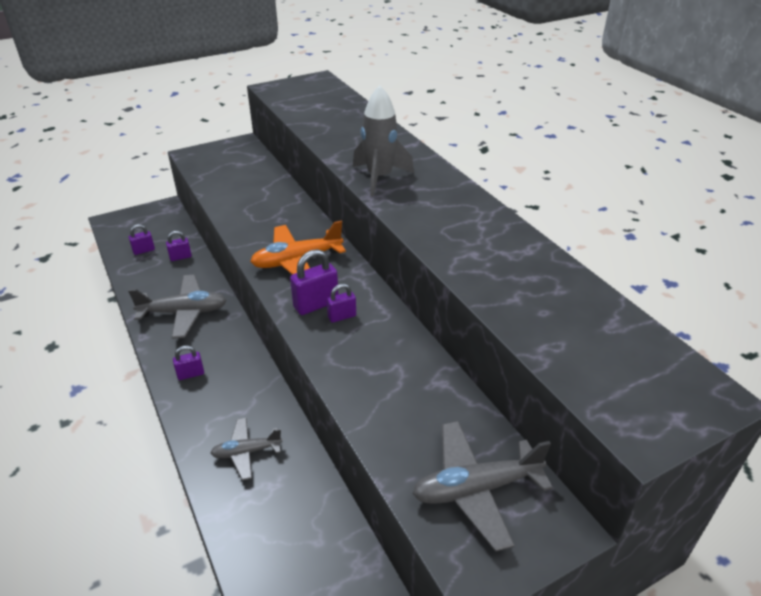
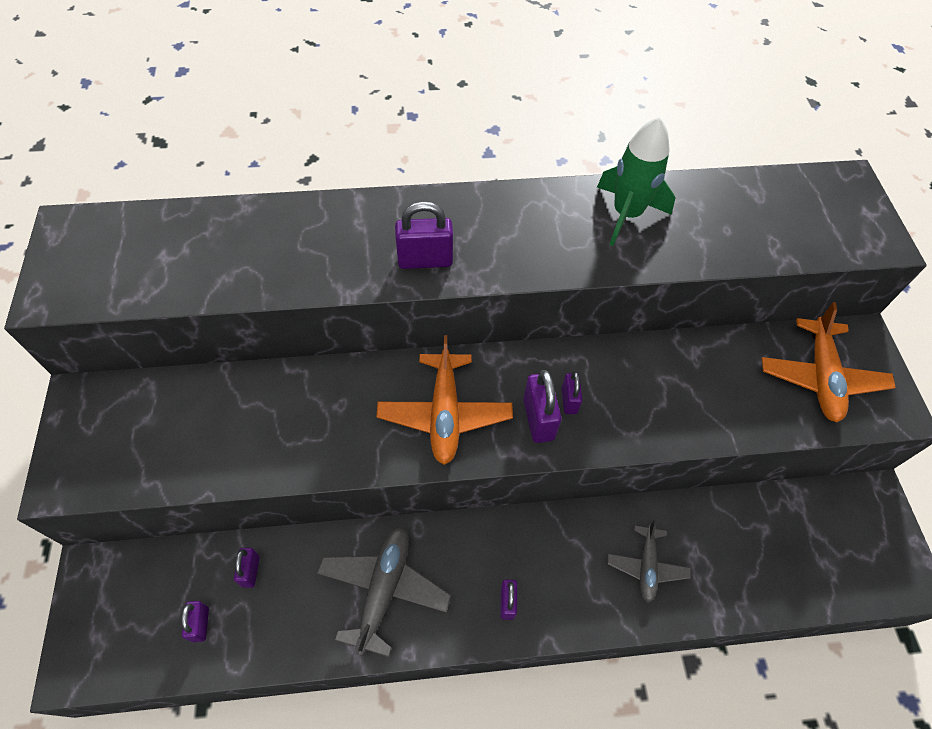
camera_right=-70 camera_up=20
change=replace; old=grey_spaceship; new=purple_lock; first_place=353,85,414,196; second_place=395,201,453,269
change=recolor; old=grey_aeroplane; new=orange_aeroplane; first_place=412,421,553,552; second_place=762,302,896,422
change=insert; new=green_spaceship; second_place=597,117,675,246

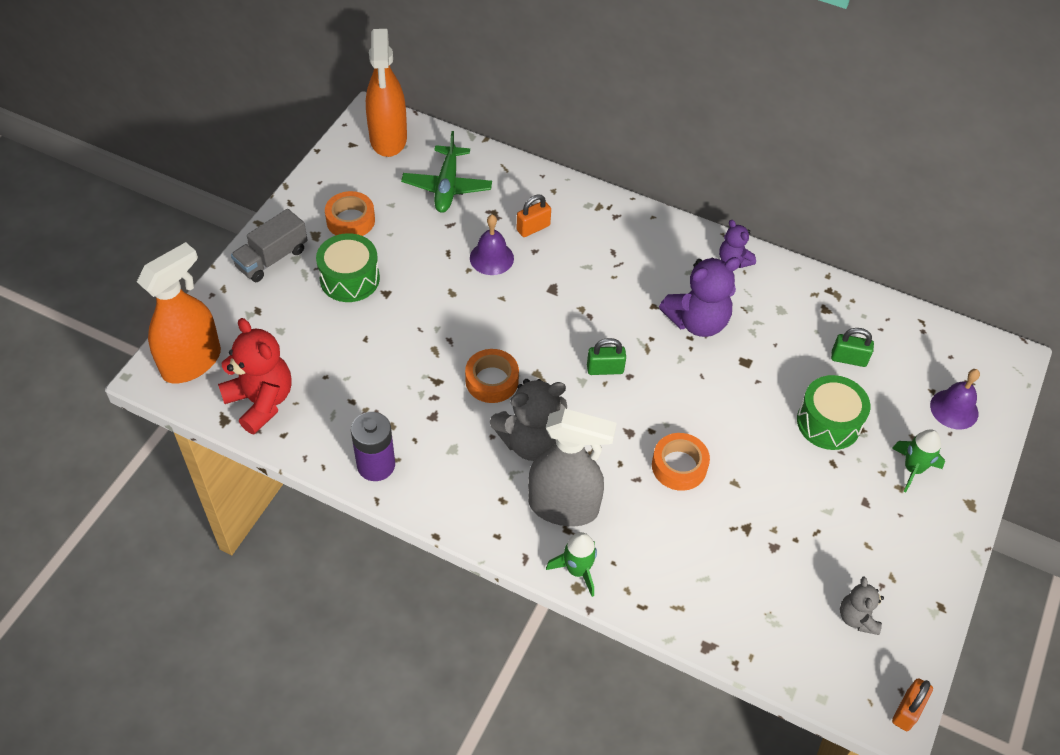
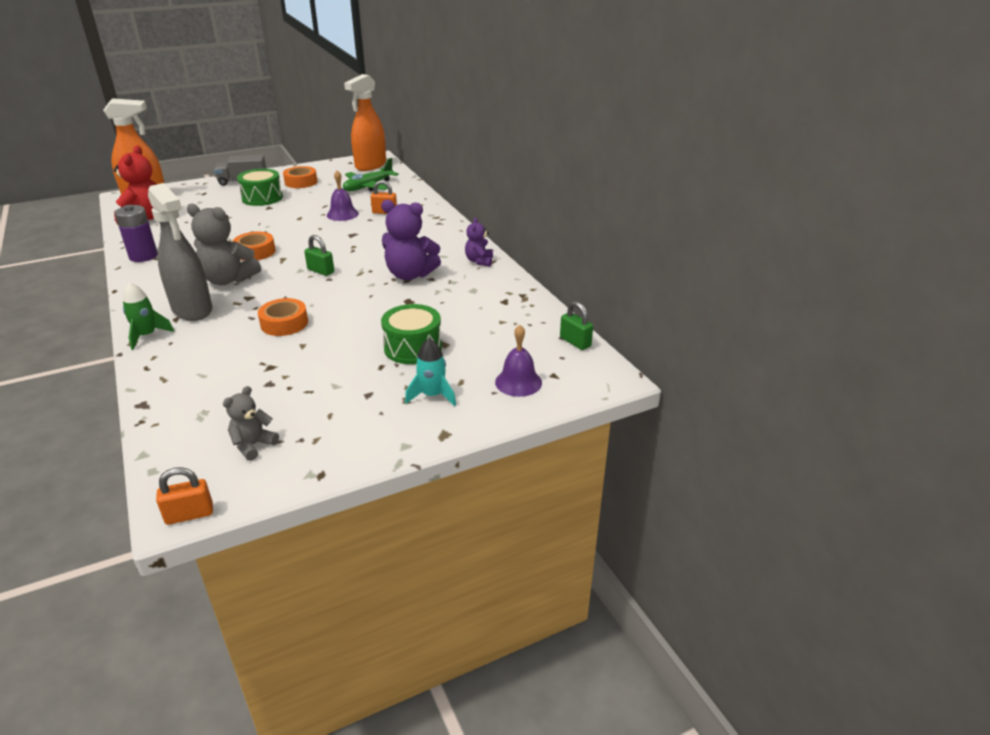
camera_right=40 camera_up=-20
change=move; old=green_lock; first_place=831,328,874,367; second_place=560,301,593,350
change=recolor; old=green_spaceship; new=teal_spaceship; first_place=892,429,945,492; second_place=405,338,456,406

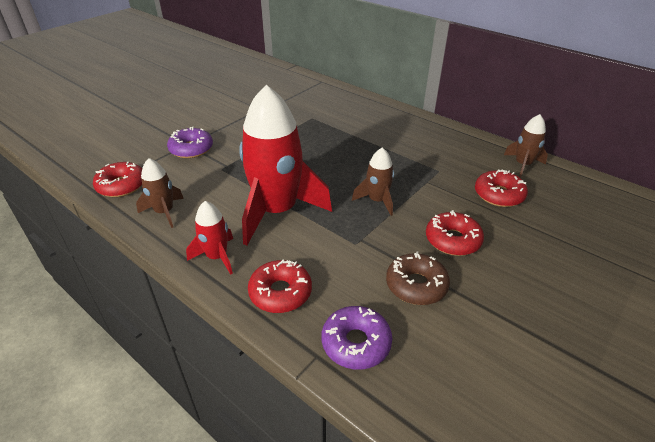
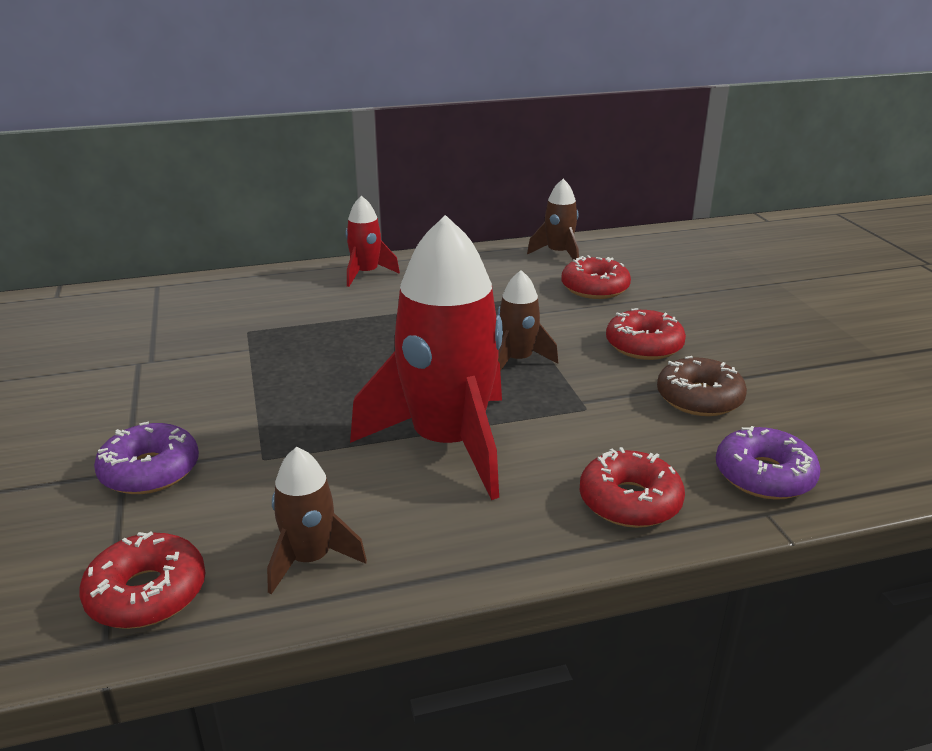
camera_right=-55 camera_up=-10
change=move; old=red_spaceship; first_place=186,201,233,275; second_place=346,196,400,287

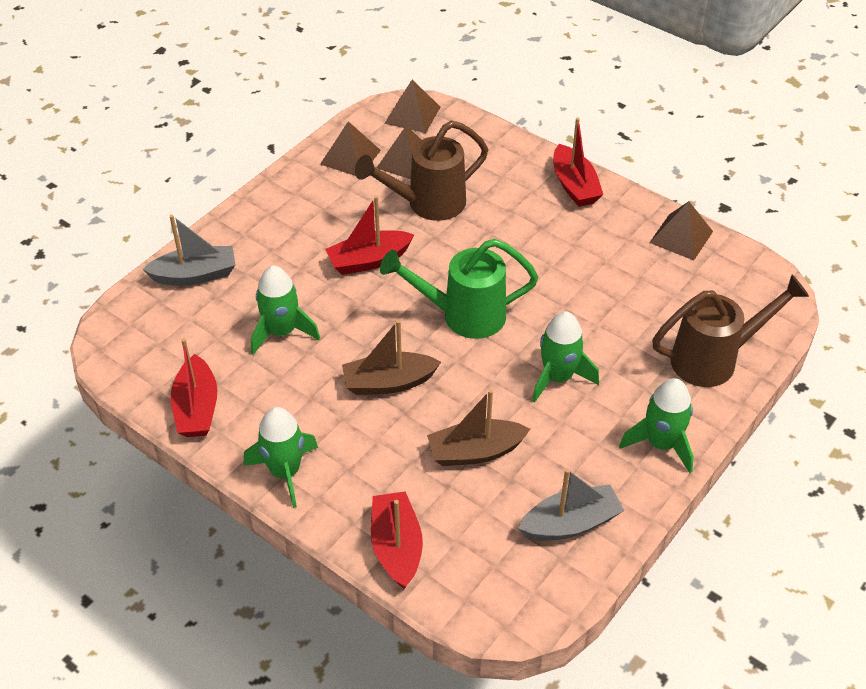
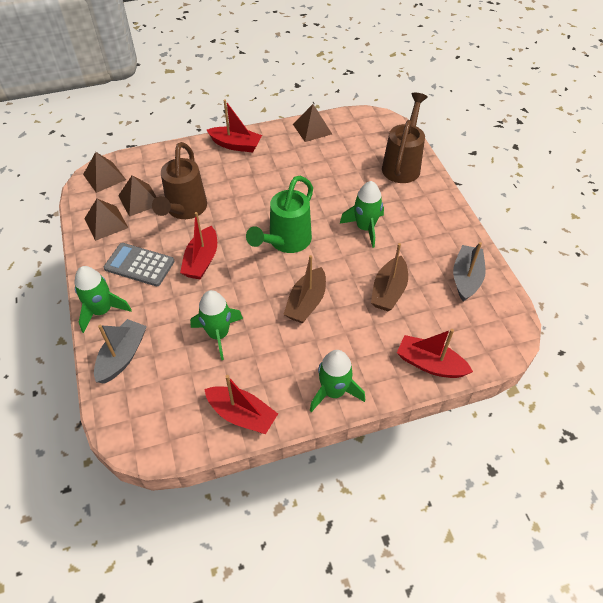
camera_right=-55 camera_up=5
change=move; old=green_spaceship; first_place=619,378,694,473; second_place=74,266,132,333
change=insert; new=grey_adding_machine; second_place=104,243,175,286

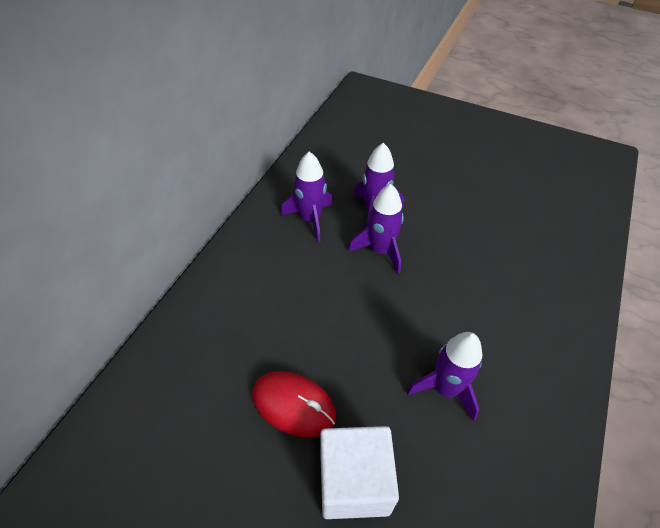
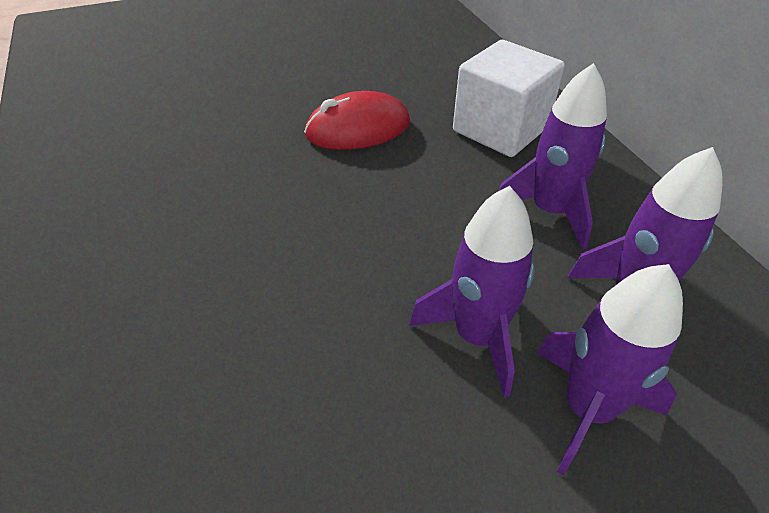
camera_right=135 camera_up=-5
change=move; old=purple_spaceship; first_place=407,332,483,422; second_place=499,63,607,250
change=move; old=pure_white_solid_cube; first_place=320,426,399,519; second_place=453,40,565,157

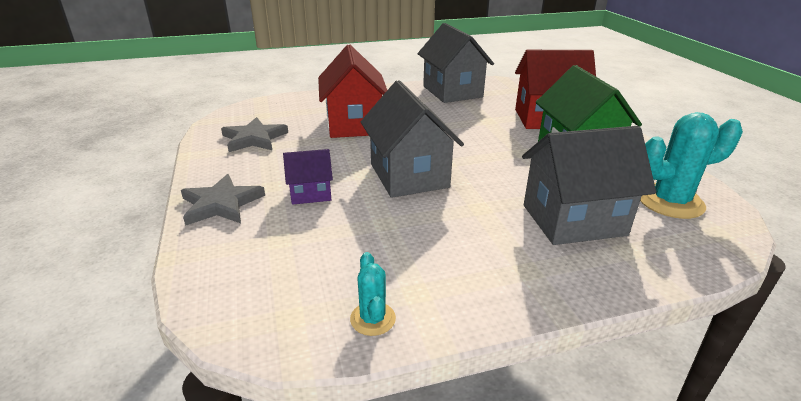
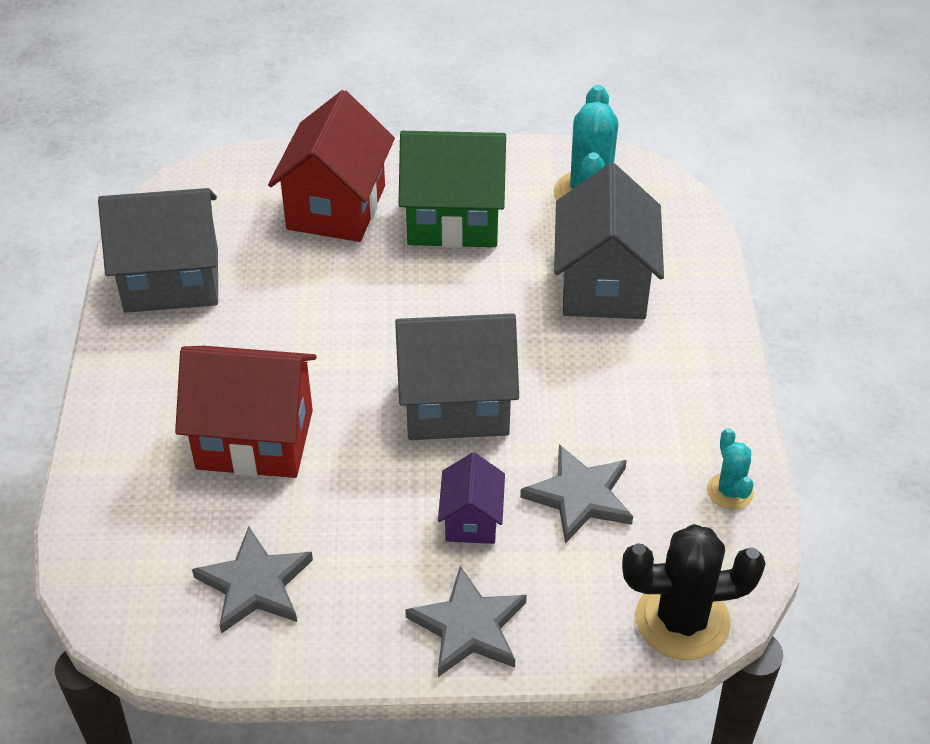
camera_right=-75 camera_up=15
change=rotate; old=teal_cactus; first_place=350,252,396,336; second_place=707,428,754,510; degrees=75
change=insert; new=grey_star; second_place=520,444,633,543
change=insert; new=black_cactus; second_place=622,524,766,660

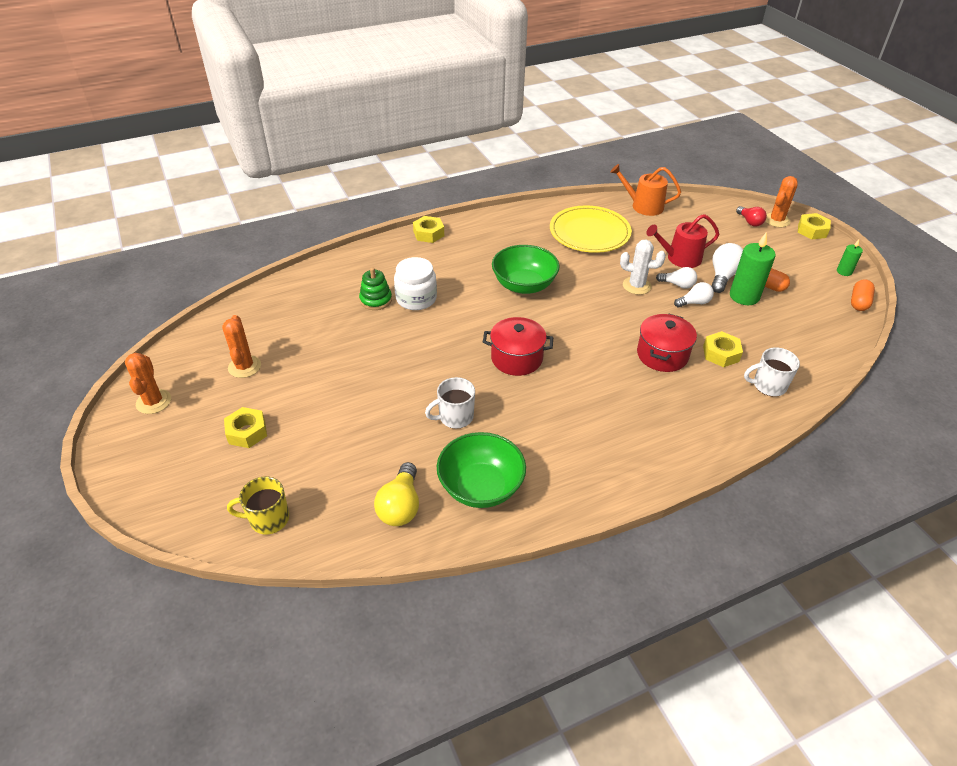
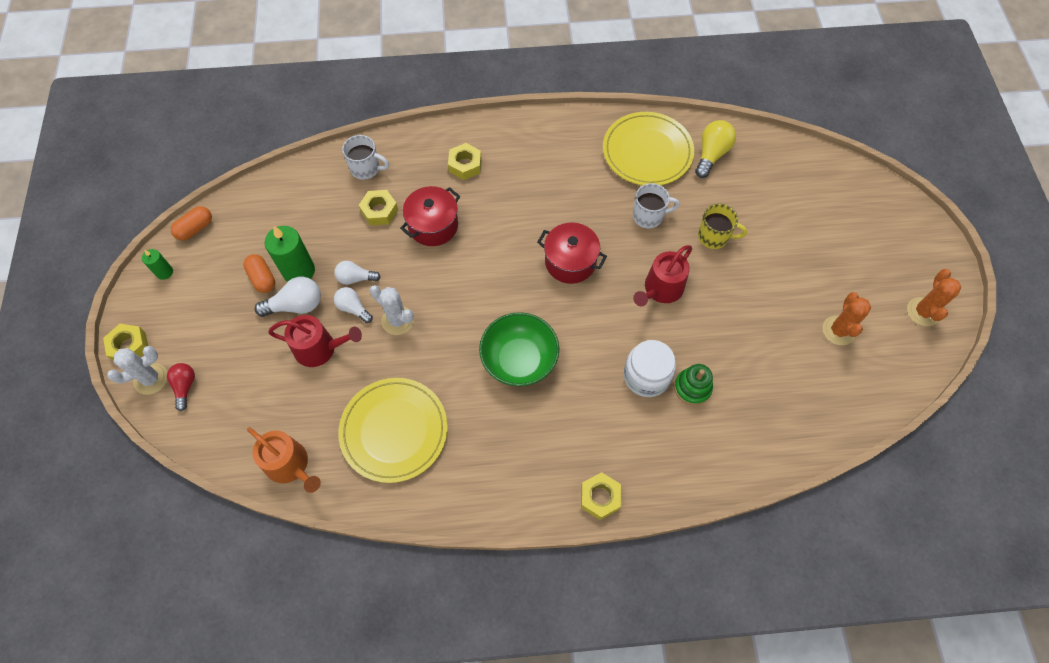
camera_right=-160 camera_up=20
change=recolor; old=orange_cactus; new=pure_white_cactus; first_place=765,176,798,227; second_place=107,346,167,395
change=rotate; old=pure_white_light_bulb; first_place=711,243,743,293; second_place=255,277,321,317; degrees=-150
change=move; old=golden_hex_nut; first_place=224,407,267,448; second_place=448,143,482,180
change=replace; old=green_bowl; new=golden_dinner_plate; first_place=437,432,526,508; second_place=603,112,694,186
change=move; old=golden_coffee_mug; first_place=227,477,289,534; second_place=698,204,747,249
change=insert; new=red_watering_pot; second_place=633,245,692,306

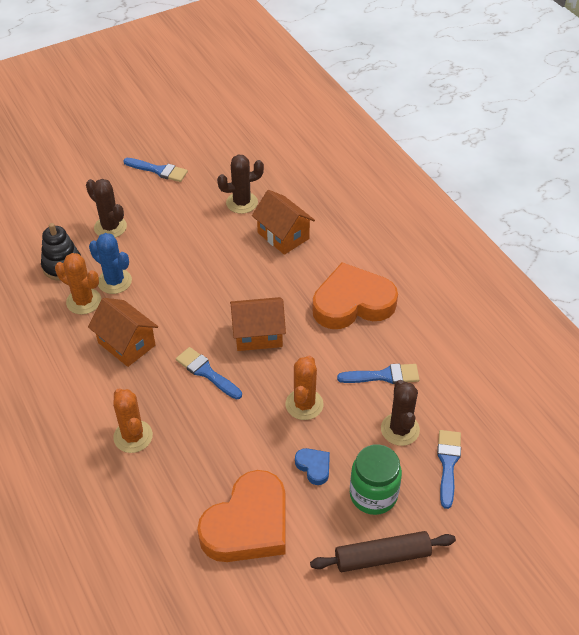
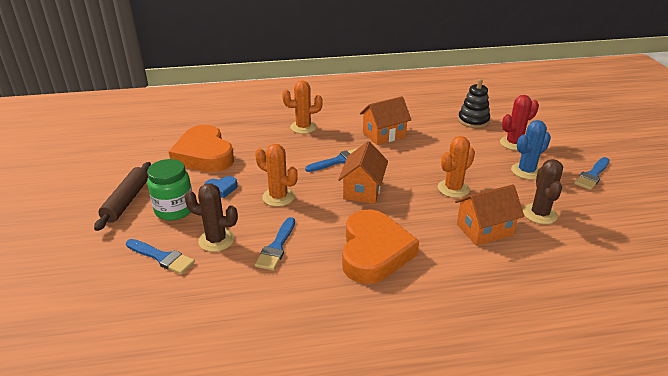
camera_right=110 camera_up=-15
change=recolor; old=russet_cactus; new=red_cactus; first_place=86,179,127,238; second_place=500,95,539,150
change=move; old=blue_cactus; first_place=89,233,132,294; second_place=511,120,551,180
change=move; old=orange_cactus; first_place=55,253,101,314; second_place=438,136,475,198

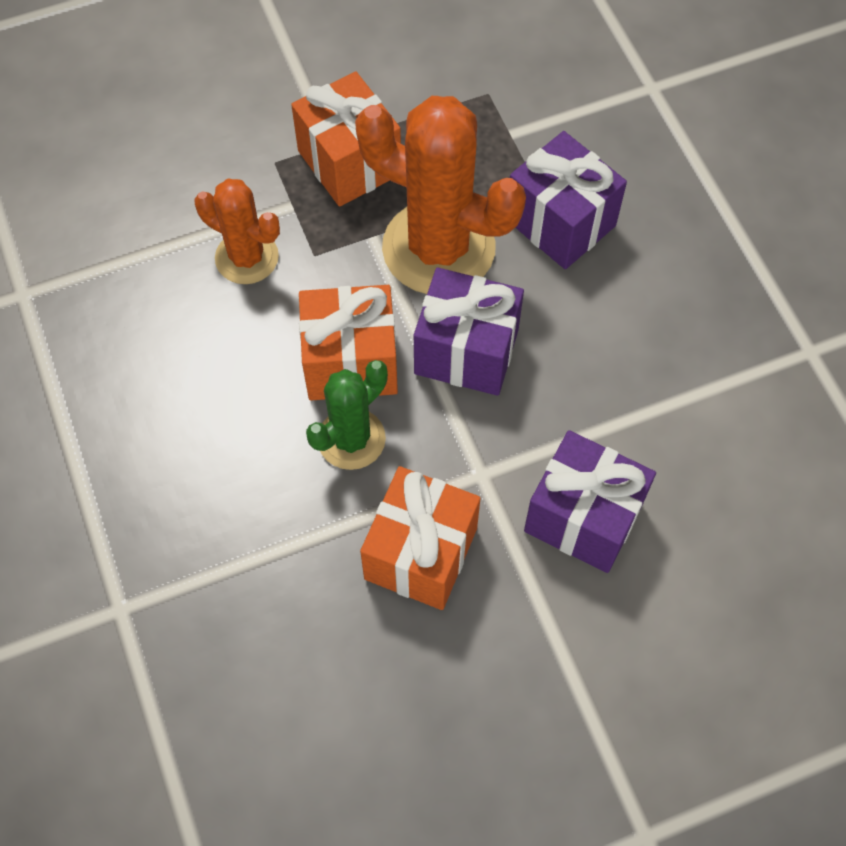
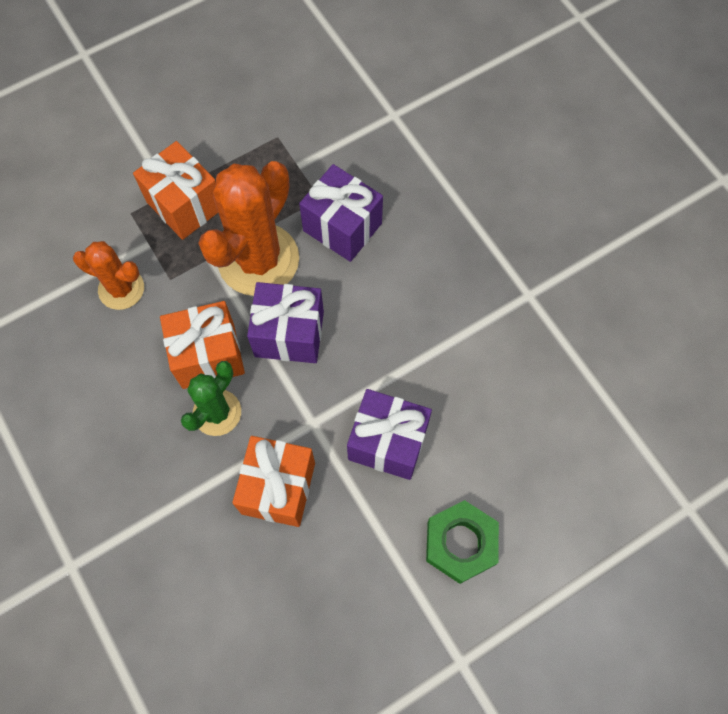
camera_right=-10 camera_up=5
change=rotate; old=orange_cactus; first_place=355,96,526,294; second_place=198,161,299,296; degrees=-75
change=insert; new=green_hex_nut; second_place=426,500,499,584

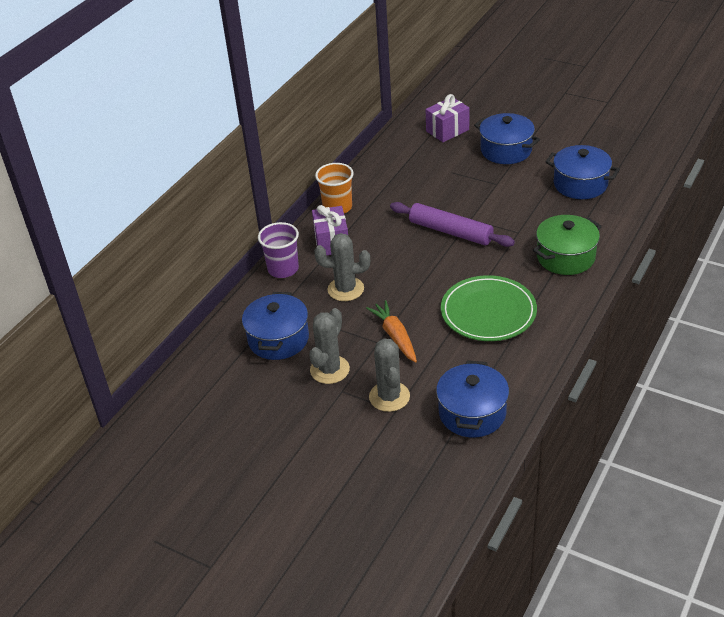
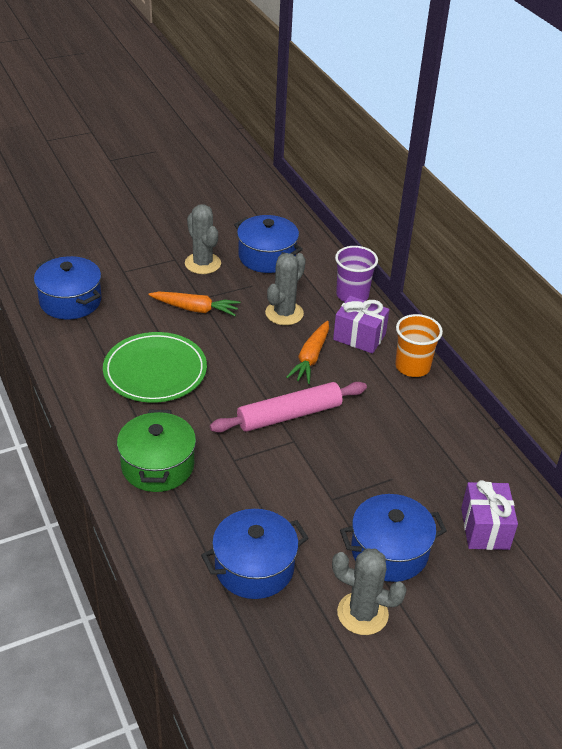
camera_right=120 camera_up=0
change=recolor; old=purple_rolling_pin; new=rosy_rolling_pin; first_place=390,202,515,247; second_place=210,382,367,433
change=move; old=grey_cactus; first_place=369,339,410,412; second_place=332,548,407,635
change=insert; new=orange_root_vegetable; second_place=286,321,329,384

